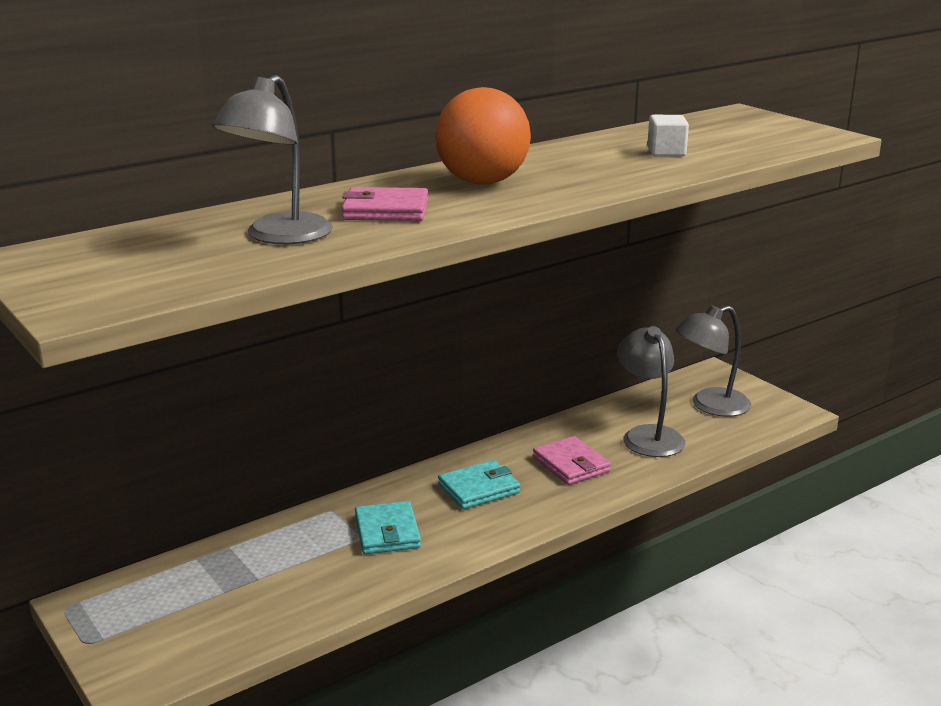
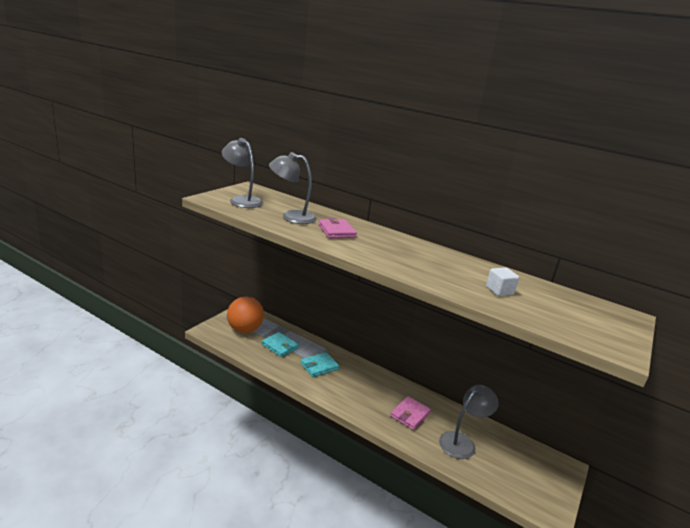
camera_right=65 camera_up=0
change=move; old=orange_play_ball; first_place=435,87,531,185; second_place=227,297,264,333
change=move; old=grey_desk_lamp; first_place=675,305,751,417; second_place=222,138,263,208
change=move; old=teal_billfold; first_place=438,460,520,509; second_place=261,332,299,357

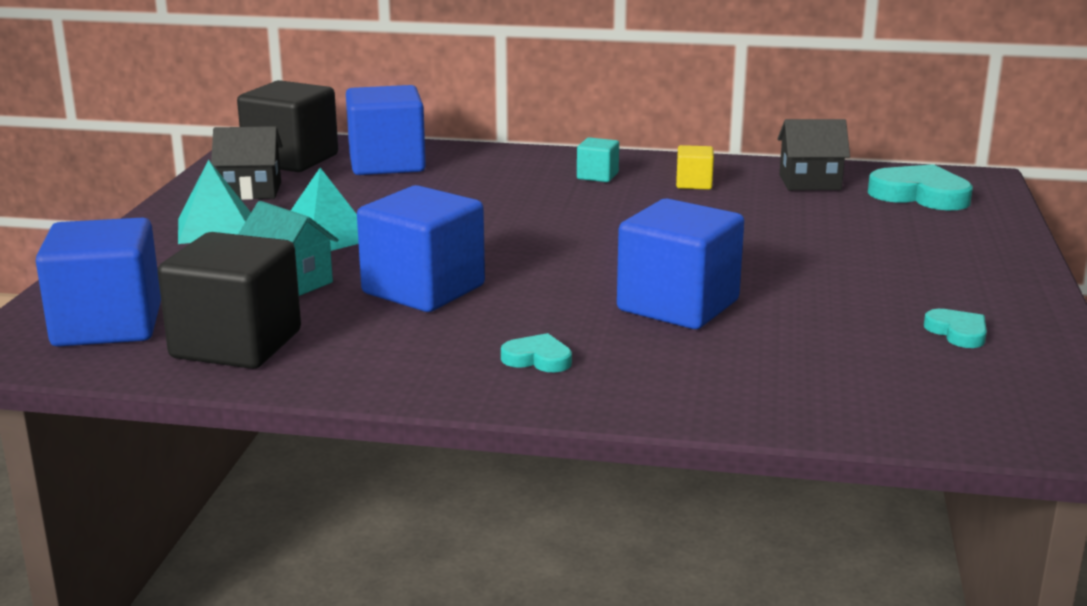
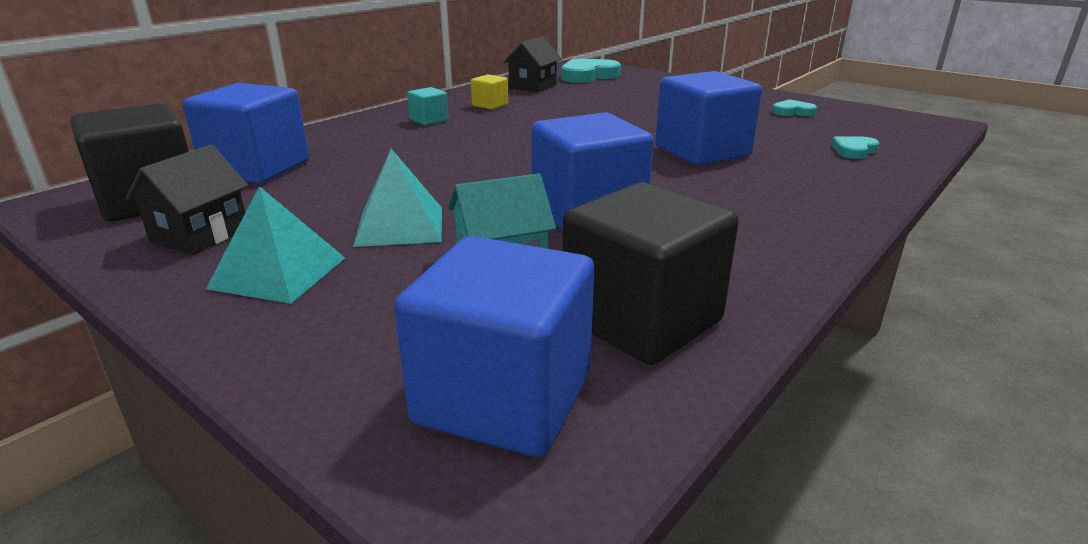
camera_right=-60 camera_up=5
change=move; old=teal_heart_shape; first_place=501,333,572,372; second_place=831,136,879,159

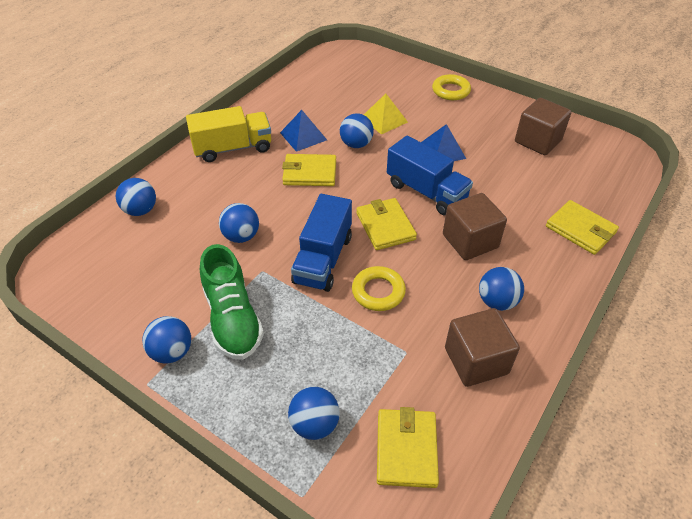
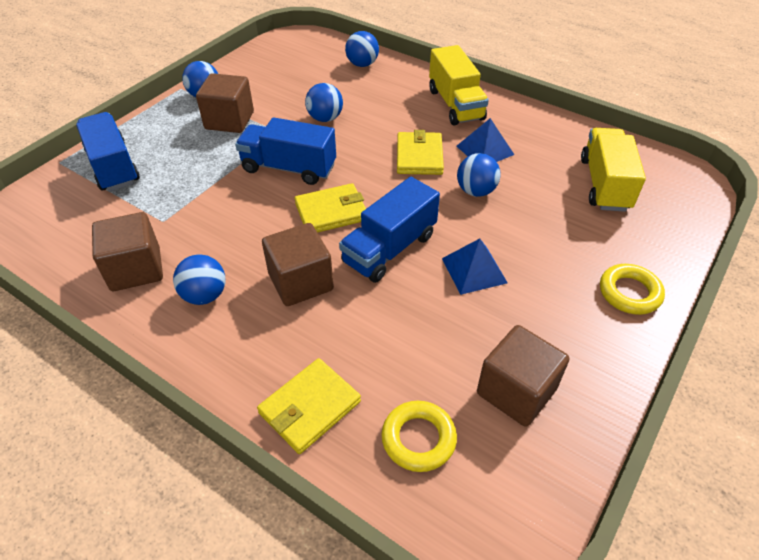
camera_right=90 camera_up=0
change=delete; old=golden_pyramid_shape; first_place=364,93,408,134
change=replace; old=green_lace-up_shoe; new=russet_solid_cube; first_place=200,244,264,360; second_place=196,73,254,133
change=move; old=golden_hoop; first_place=352,266,406,311; second_place=381,401,457,472
change=replace; old=blue_play_ball; new=blue_lorry; first_place=288,387,340,440; second_place=76,112,140,191
change=delete; old=golden_billfold; first_place=377,407,439,488
change=insert; new=golden_lorry; second_place=581,128,646,212

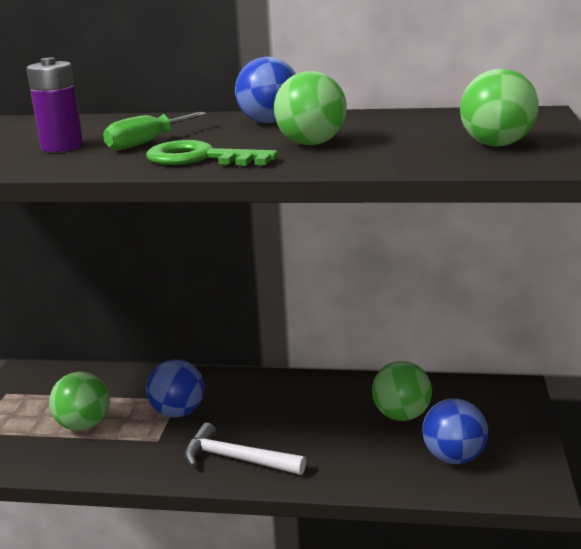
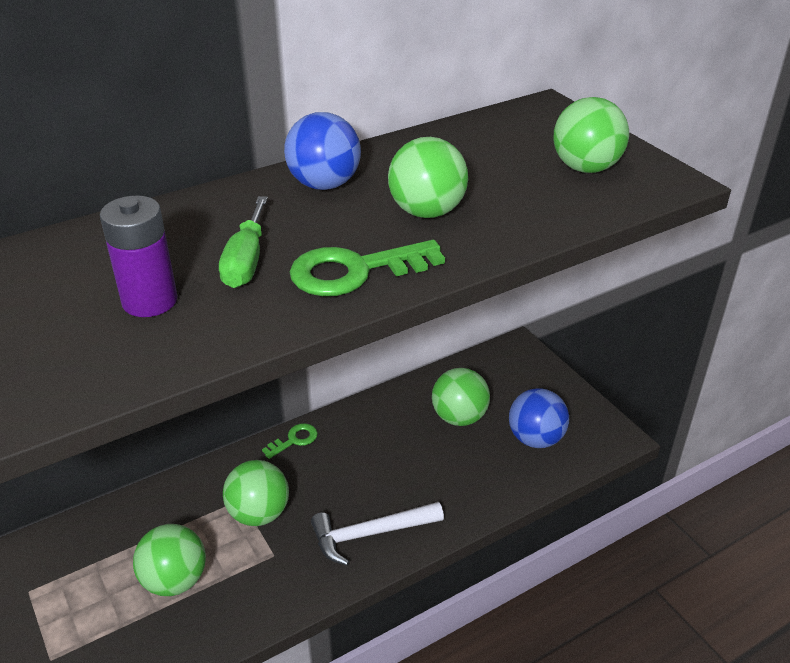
camera_right=-40 camera_up=15
change=recolor; old=blue_play_ball; new=green_play_ball; first_place=146,359,205,418; second_place=223,460,289,526
change=insert; new=green_latchkey; second_place=262,423,318,459

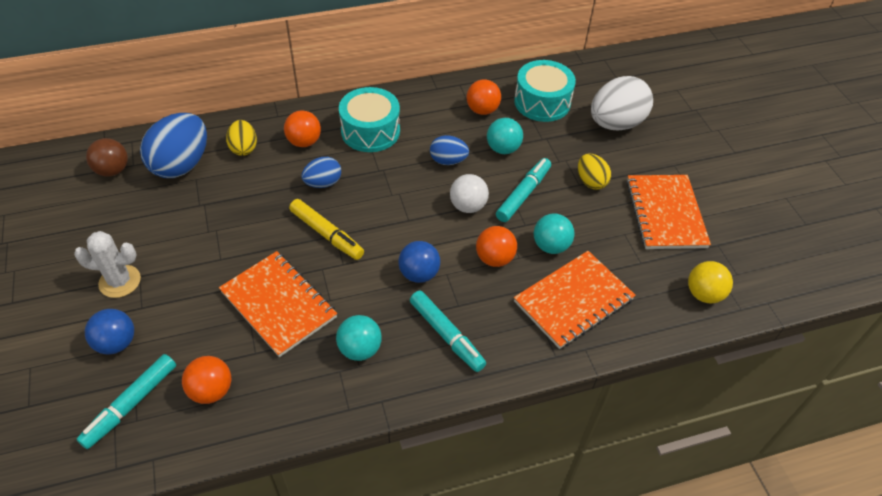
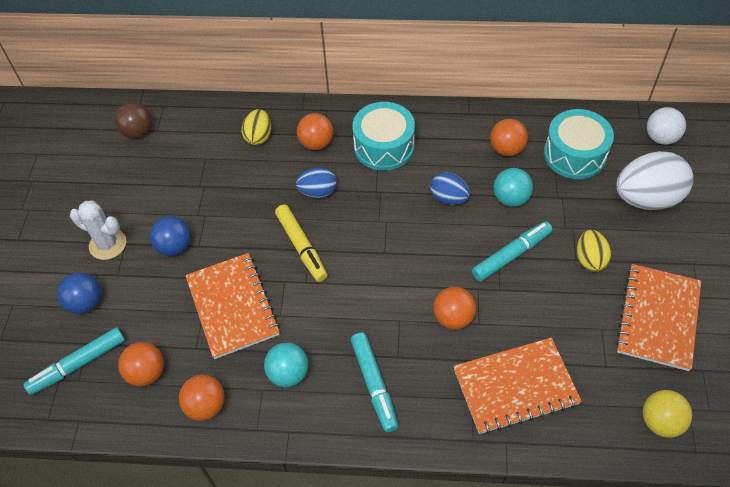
camera_right=25 camera_up=5
change=delete; old=blue_toy_egg; first_place=140,113,207,178
change=move; old=pure_white_play_ball; first_place=450,174,489,213; second_place=647,107,686,145
change=delete; old=teal_play_ball; first_place=534,214,574,254
change=move; old=blue_play_ball; first_place=398,241,440,283; second_place=150,216,191,256
change=insert; new=orange_play_ball; second_place=179,375,225,421

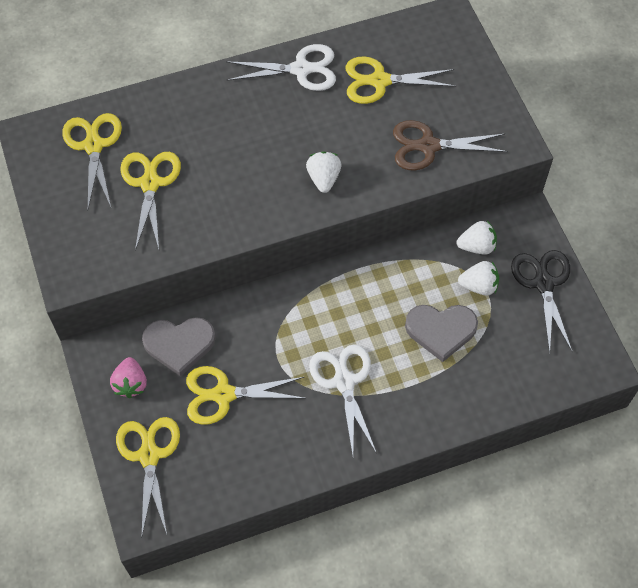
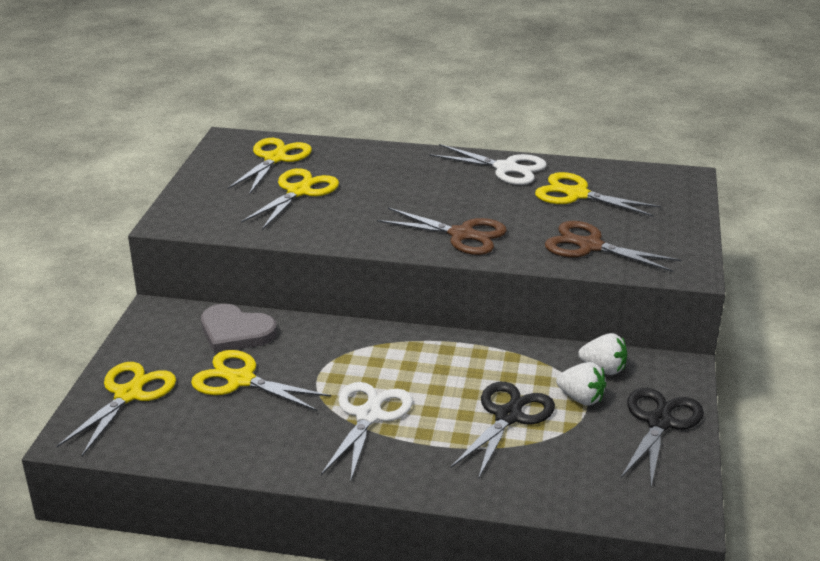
camera_right=30 camera_up=-30
change=replace; old=pure_white_strawberry; new=russet_scissors; first_place=306,151,341,193; second_place=377,208,507,255
change=replace; old=grey_heart_shape; new=black_scissors; first_place=405,305,478,362; second_place=451,382,555,479
change=delete; old=rosy_strawberry; first_place=110,357,147,398

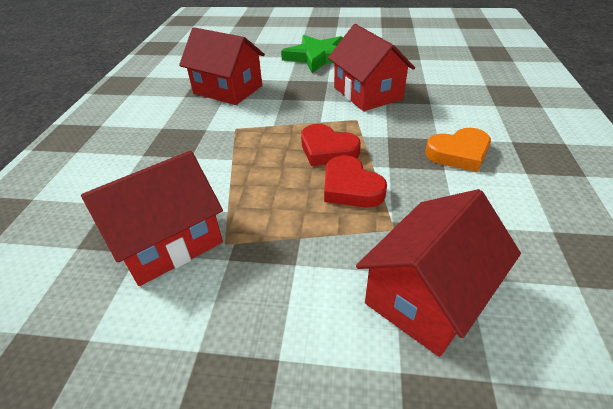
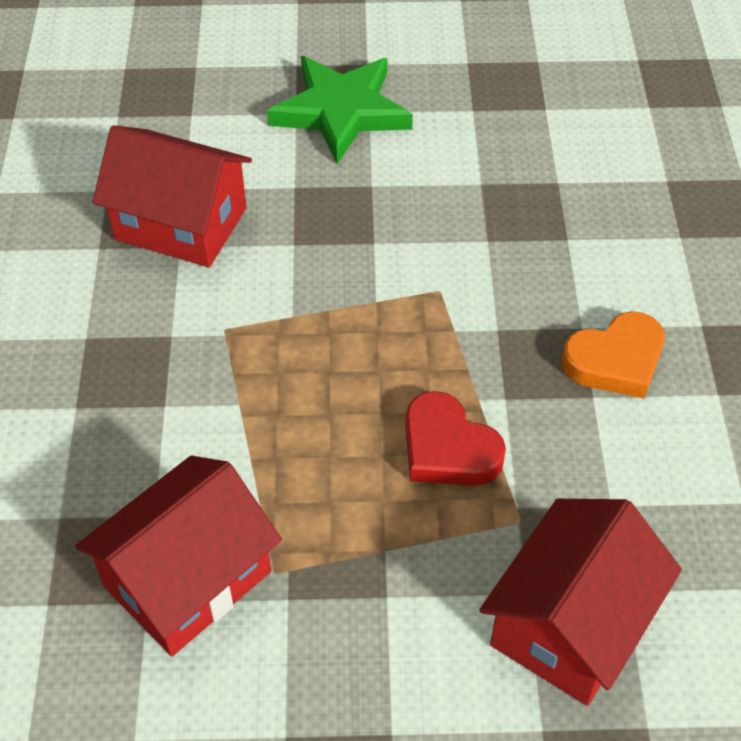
camera_right=-10 camera_up=10
change=delete; old=red_house; first_place=328,24,415,111
change=delete; old=red_heart_shape; first_place=301,124,361,166

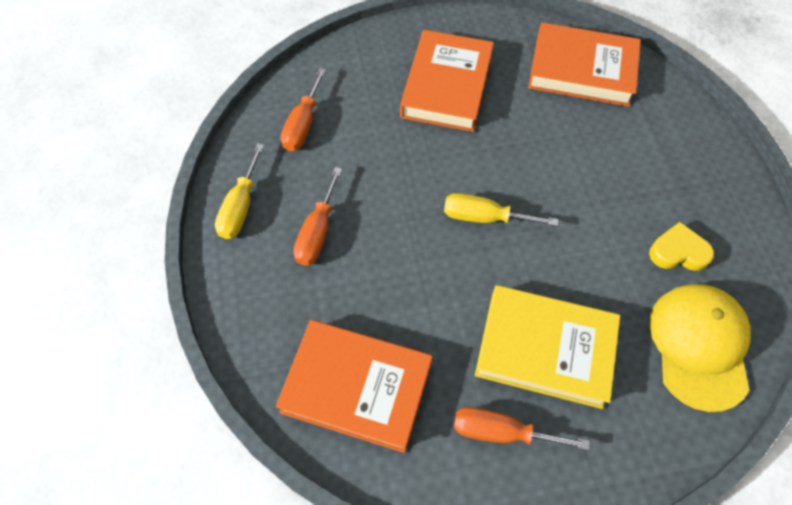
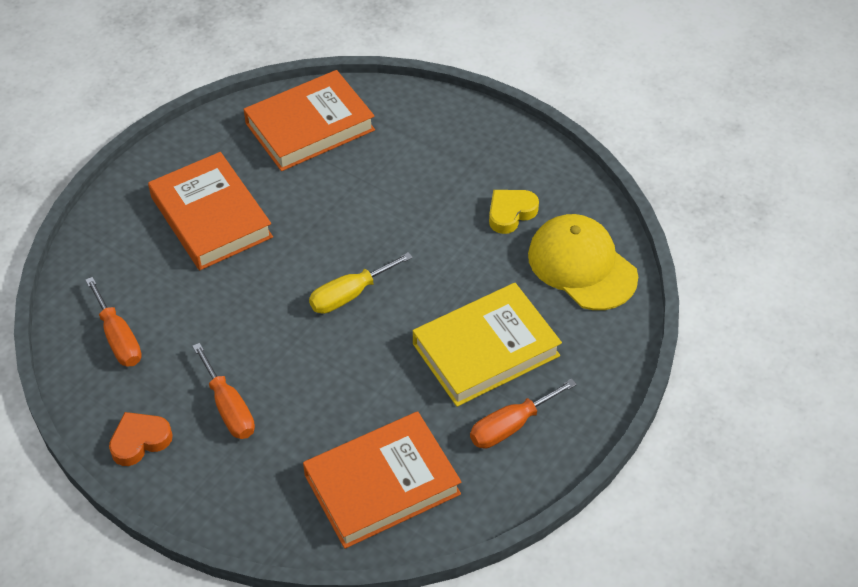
camera_right=-45 camera_up=-10
change=replace; old=golden_hand_screwdriver; new=orange_heart_shape; first_place=215,143,264,239; second_place=109,412,173,466

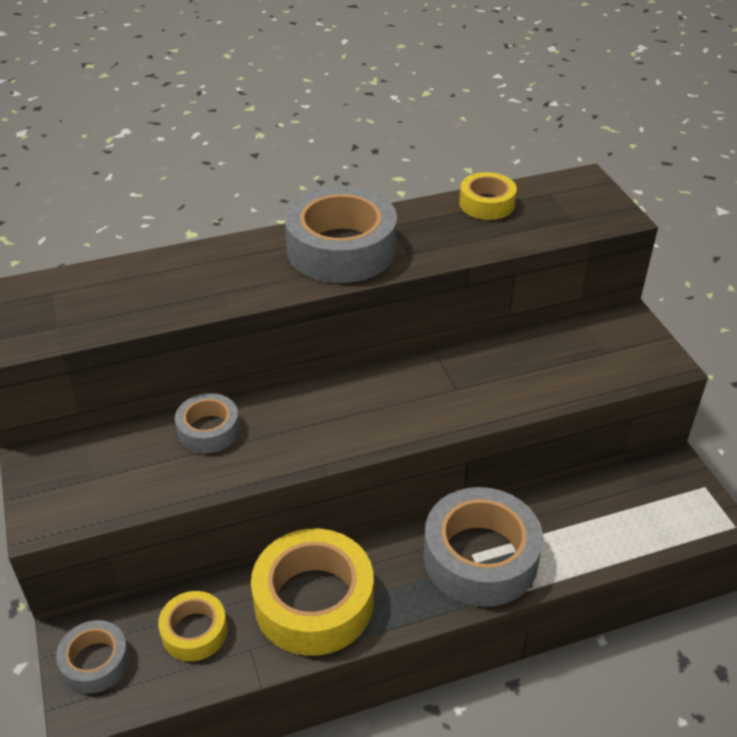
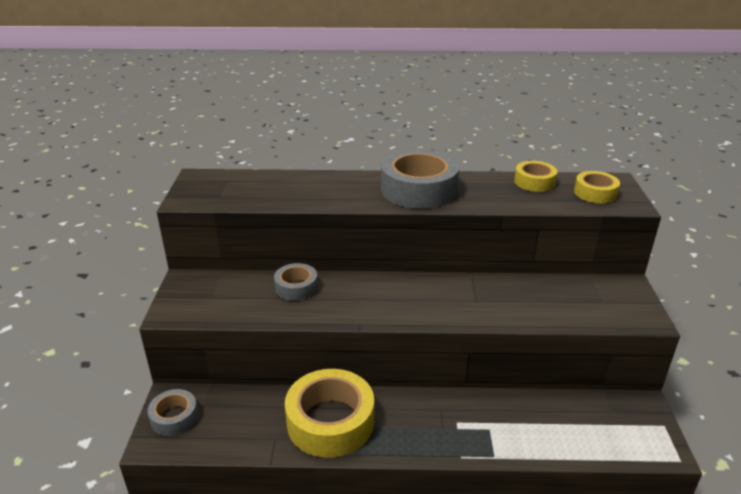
camera_right=20 camera_up=-10
change=delete; old=grey_sticky_tape; first_place=423,487,543,607
change=move; old=golden_sticky_tape; first_place=158,591,228,661; second_place=574,171,620,203

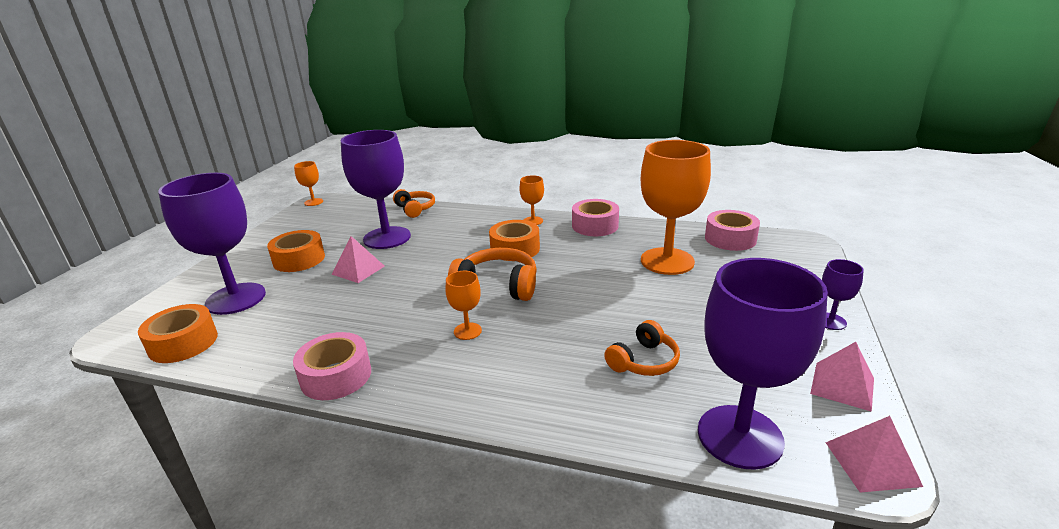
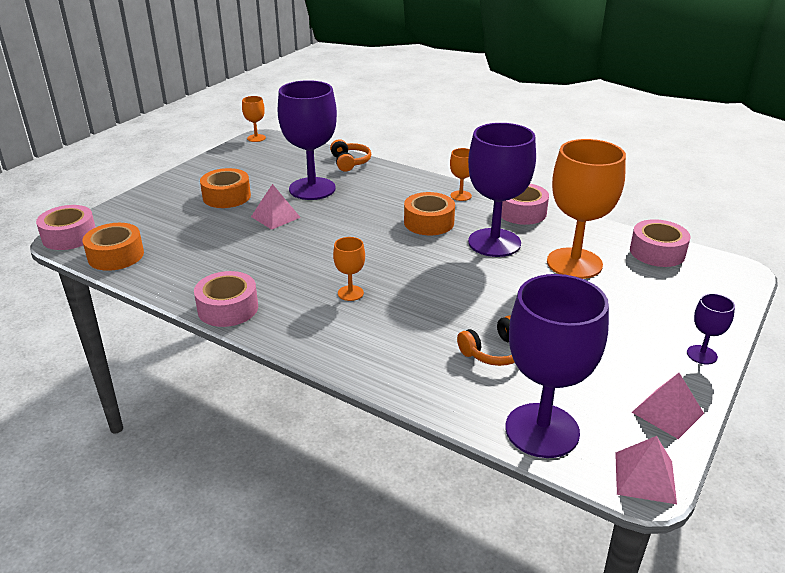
camera_right=15 camera_up=5
change=move; old=purple_goblet; first_place=158,173,266,315; second_place=468,123,536,257
change=delete; old=orange_headset; first_place=448,248,537,301
change=insert; new=rosy_sticky_tape; second_place=36,205,96,250

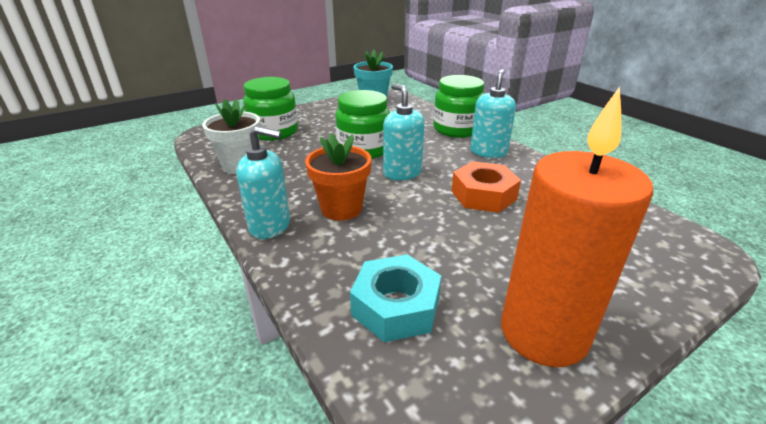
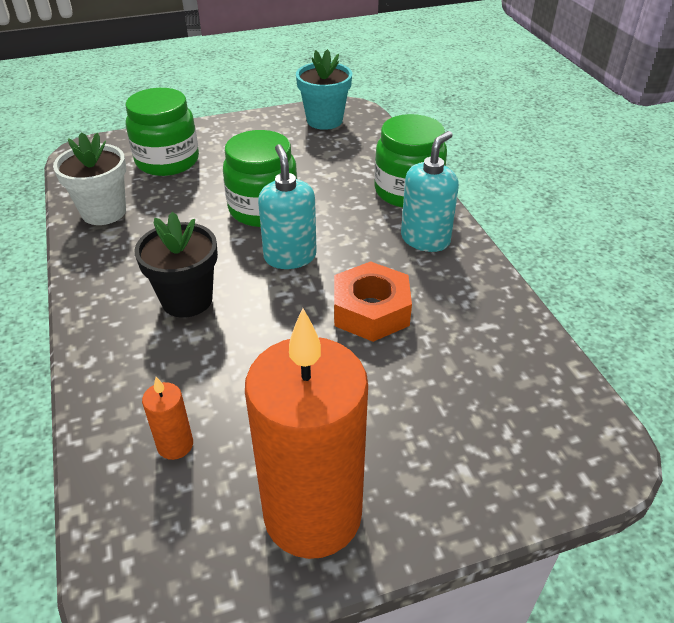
camera_right=15 camera_up=10
change=delete; old=teal_pump_bottle; first_place=236,126,290,239
change=recolor; old=orange_flower_pot; new=black_flower_pot; first_place=305,133,371,221; second_place=134,212,218,318
change=replace; old=teal_hex_nut; new=orange_candle; first_place=350,255,441,342; second_place=142,377,193,460

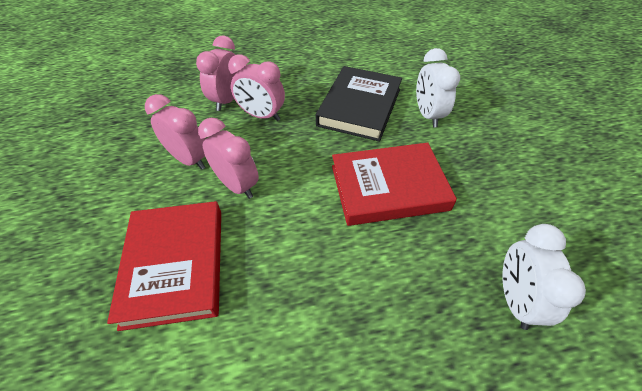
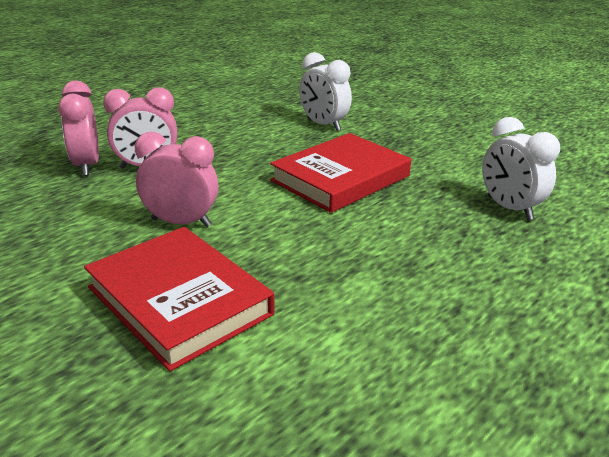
camera_right=-35 camera_up=-20
change=delete; old=black_hardcover; first_place=316,66,402,142
change=delete; old=rosy_alarm_clock; first_place=145,94,205,170

